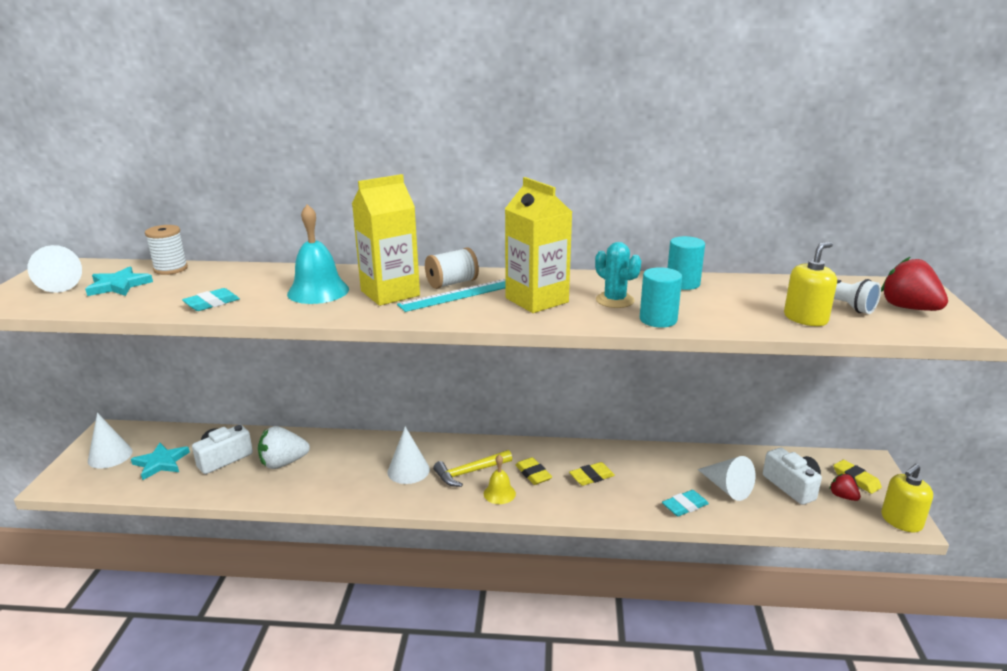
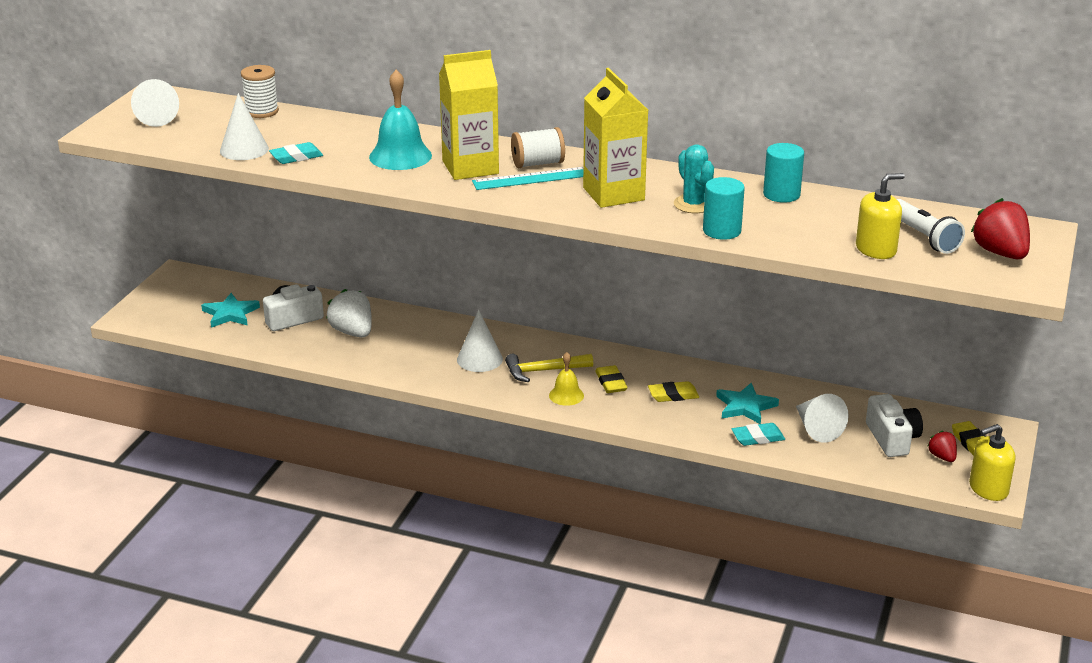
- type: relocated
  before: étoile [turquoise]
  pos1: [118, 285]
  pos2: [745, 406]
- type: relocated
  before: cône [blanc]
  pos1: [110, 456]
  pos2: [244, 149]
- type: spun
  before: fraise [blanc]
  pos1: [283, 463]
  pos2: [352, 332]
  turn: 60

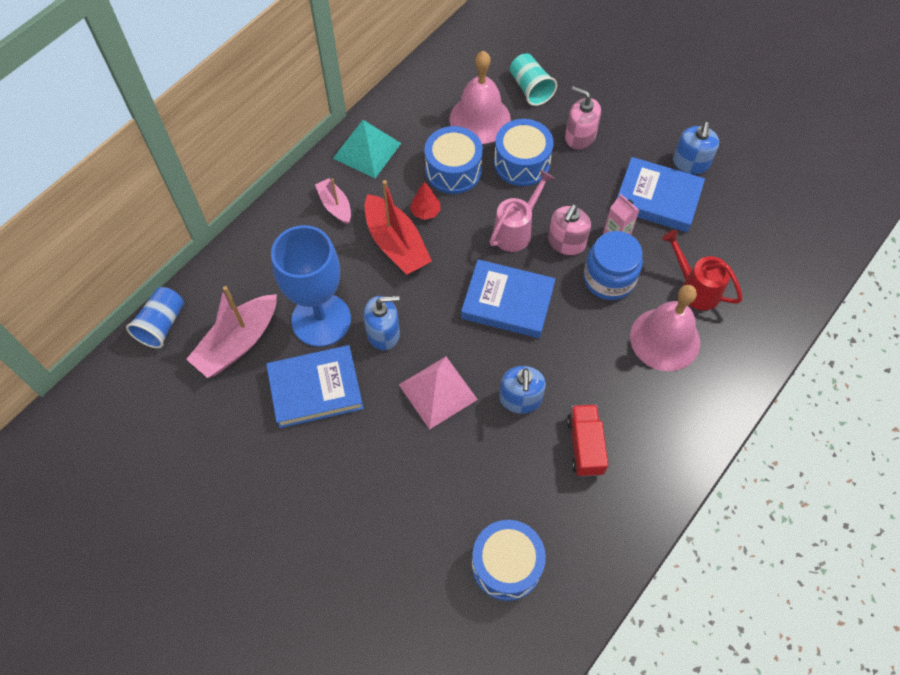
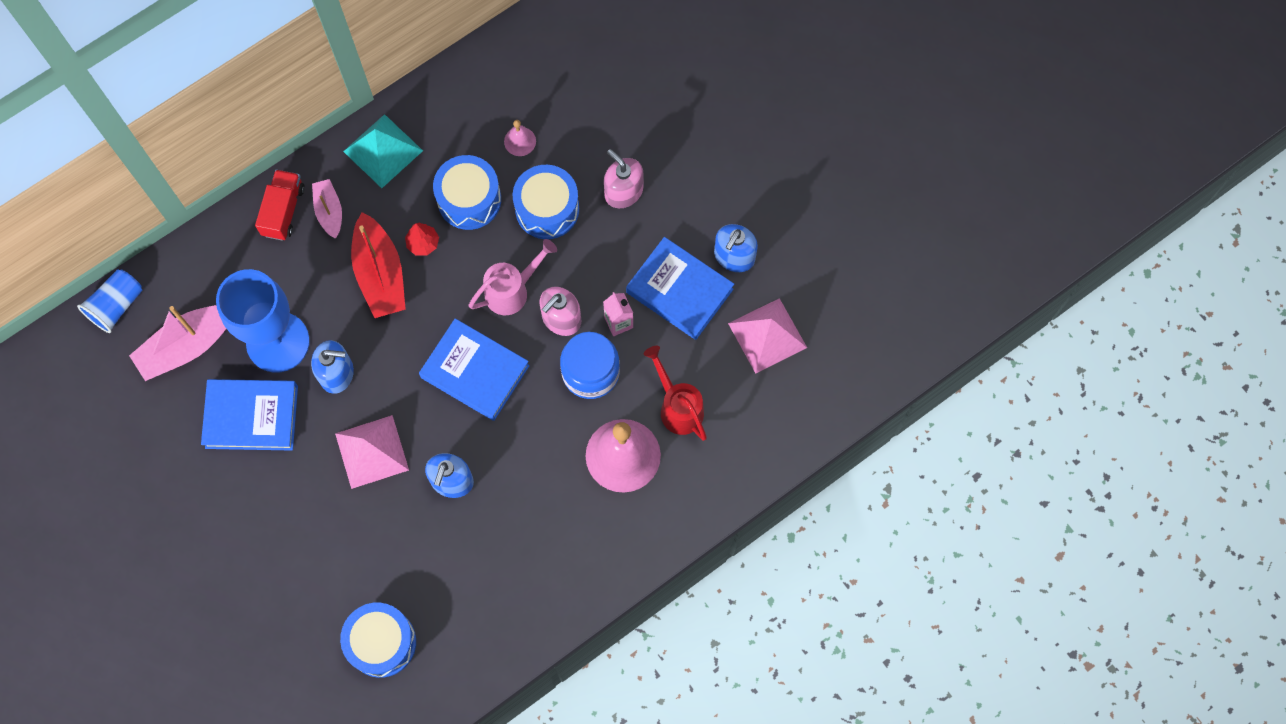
- type: missing
  before: gobelet [turquoise]
  pos1: [530, 89]
- type: appeared
  after: pyramide [rose]
  pos2: [767, 335]
- type: relocated
  before: camion [rouge]
  pos1: [585, 445]
  pos2: [283, 211]
- type: size
  before: cloche [rose]
  pos1: [480, 119]
  pos2: [520, 141]
  scale: 0.45

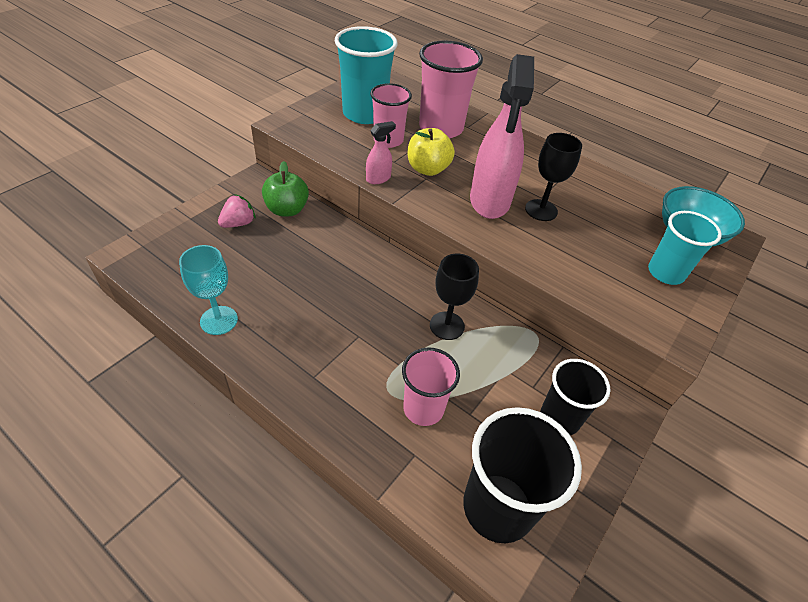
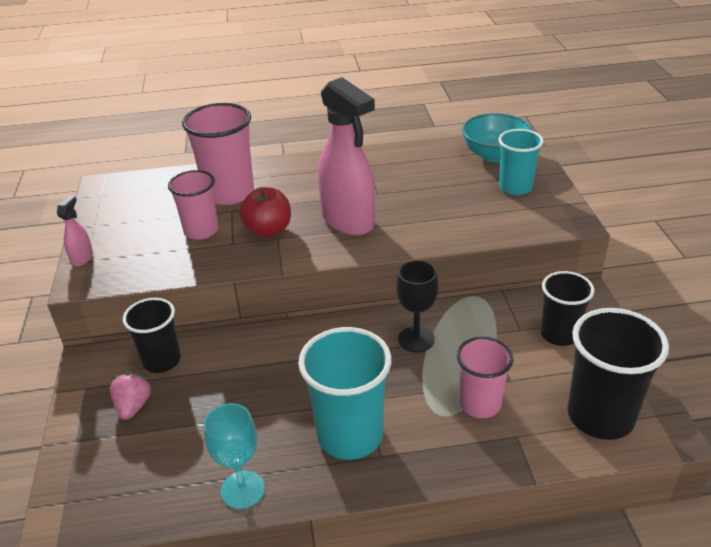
- type: missing
  before: verre à pied [noir]
  pos1: [541, 210]
- type: relocated
  before: gobelet [turquoise]
  pos1: [364, 114]
  pos2: [350, 435]
- type: relocated
  before: vaporisateur [rose]
  pos1: [378, 178]
  pos2: [82, 258]
- type: exchanged
  before: pomme [vert]
  after: gobelet [noir]
  pos1: [287, 210]
  pos2: [162, 360]
- type: colour
  before: pomme [jaune]
  after: pomme [rouge]
  pos1: [428, 169]
  pos2: [268, 230]

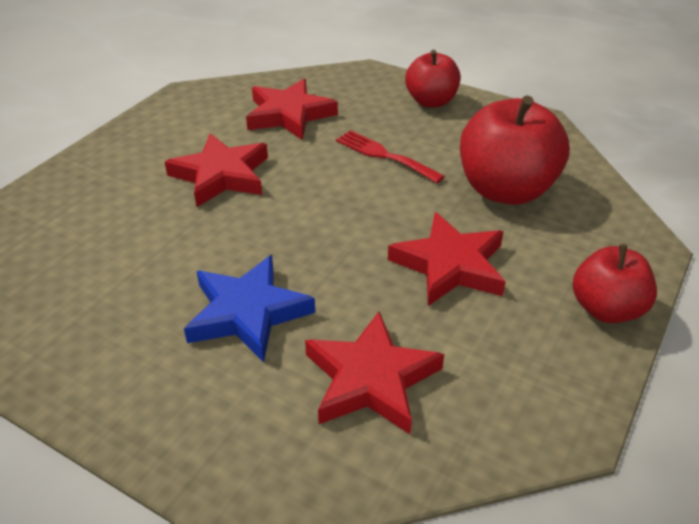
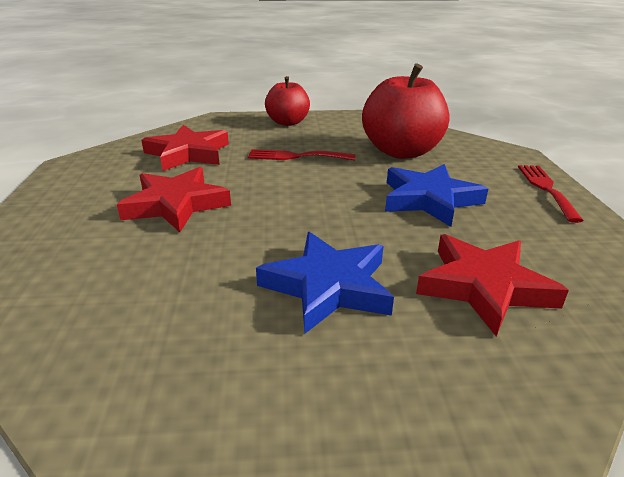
- type: exchanged
  before: pomme [rouge]
  after: fourchette [rouge]
  pos1: [606, 309]
  pos2: [546, 189]
- type: colour
  before: étoile [rouge]
  after: étoile [bleu]
  pos1: [450, 265]
  pos2: [429, 199]

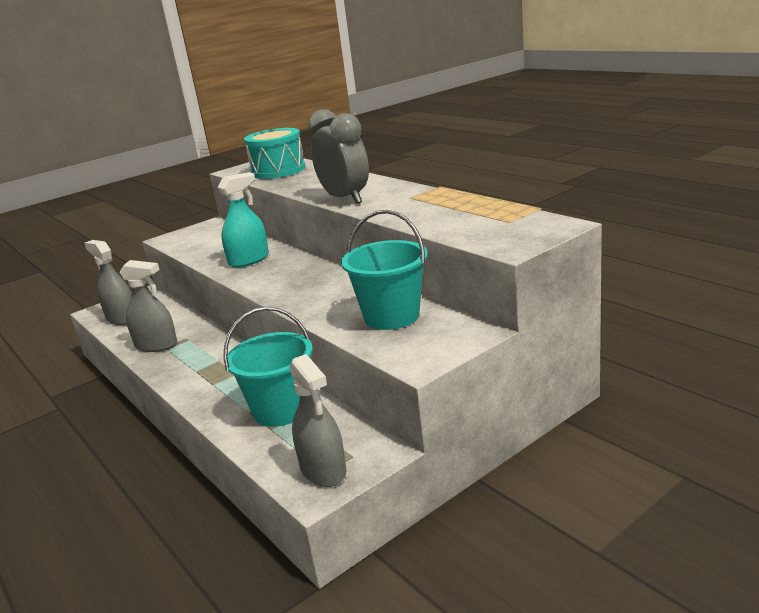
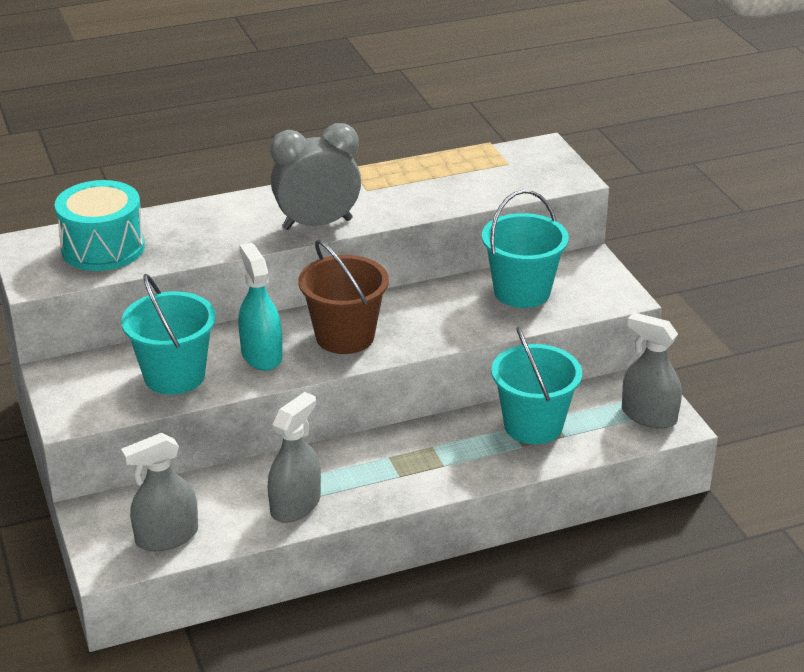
- type: appeared
  after: seau [turquoise]
  pos2: [174, 376]
- type: appeared
  after: seau [marron]
  pos2: [345, 336]
- type: spun
  before: vaporisateur [gris]
  pos1: [323, 470]
  pos2: [649, 415]
  turn: -135

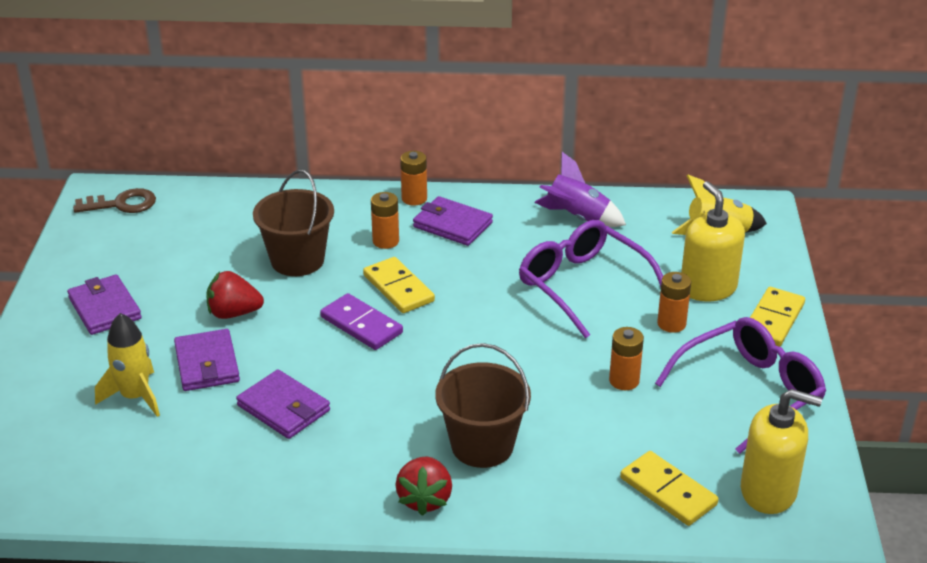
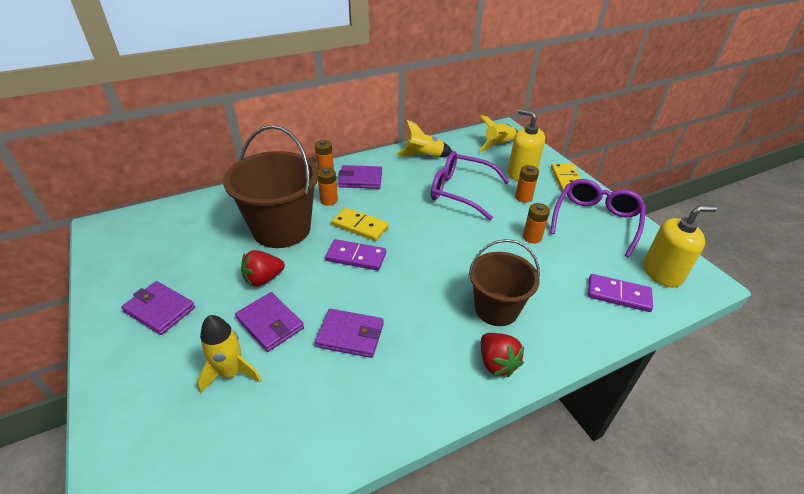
- type: missing
  before: clé [marron]
  pos1: [122, 204]
- type: colour
  before: fusée [violet]
  after: fusée [jaune]
  pos1: [577, 218]
  pos2: [424, 156]
- type: colour
  before: domino [jaune]
  after: domino [violet]
  pos1: [668, 491]
  pos2: [618, 295]
- type: size
  before: seau [marron]
  pos1: [297, 260]
  pos2: [281, 229]
  scale: 1.55

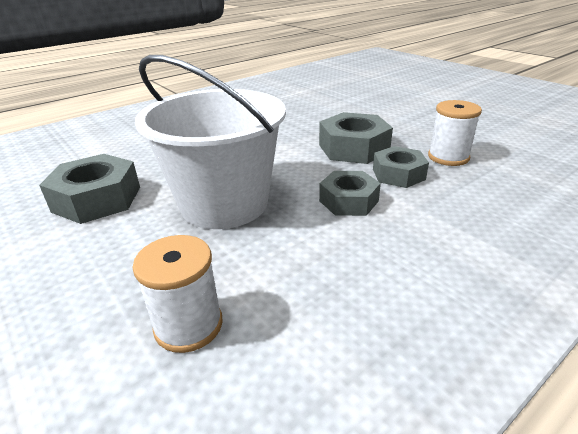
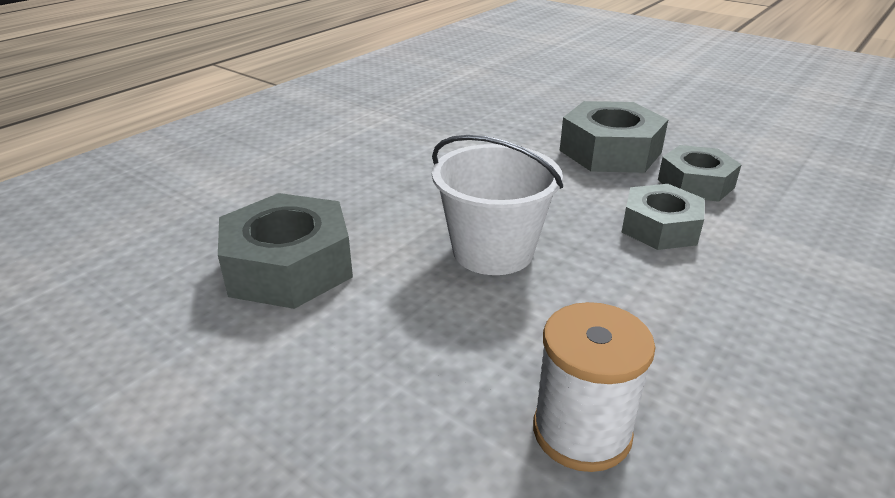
- type: missing
  before: bobine [blanc]
  pos1: [448, 157]
- type: size
  before: seau [blanc]
  pos1: [224, 203]
  pos2: [493, 251]
  scale: 0.63

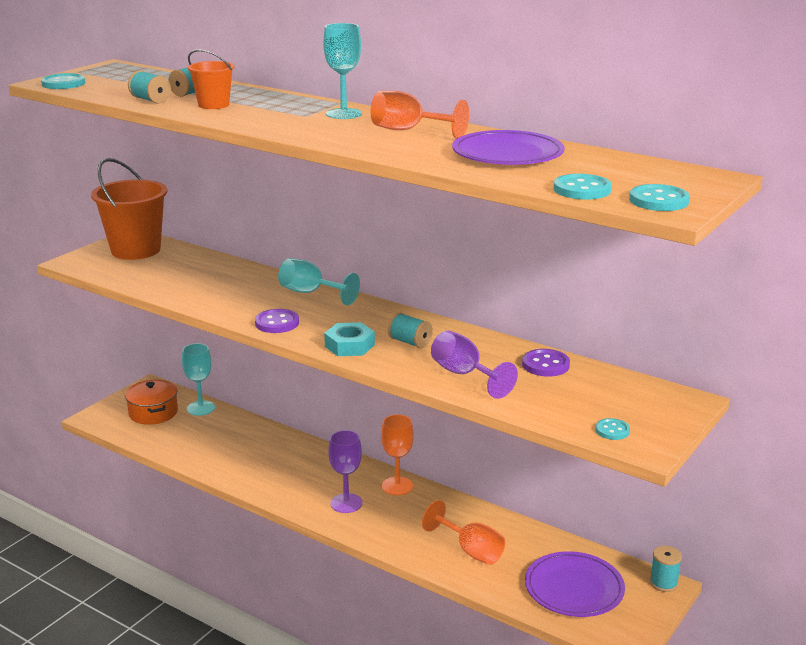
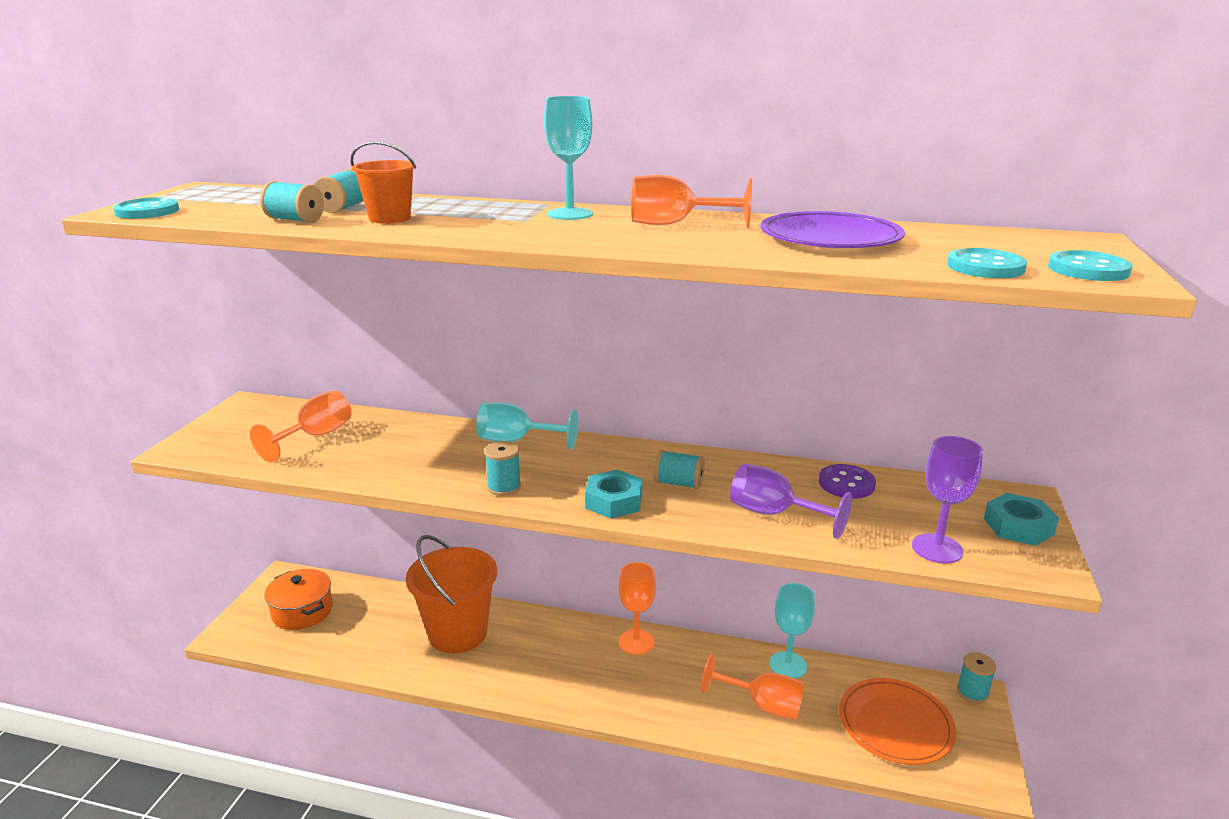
- type: missing
  before: bouton [turquoise]
  pos1: [612, 430]
- type: appeared
  after: verre à pied [orange]
  pos2: [315, 437]
- type: appeared
  after: écrou [turquoise]
  pos2: [1018, 526]
- type: relocated
  before: seau [orange]
  pos1: [136, 250]
  pos2: [458, 633]
- type: relocated
  before: verre à pied [turquoise]
  pos1: [201, 408]
  pos2: [788, 665]
- type: relocated
  before: verre à pied [violet]
  pos1: [346, 503]
  pos2: [937, 548]
- type: exchanged
  before: bouton [violet]
  after: bobine [turquoise]
  pos1: [277, 323]
  pos2: [504, 487]
- type: colour
  before: assiette [violet]
  after: assiette [orange]
  pos1: [574, 588]
  pos2: [895, 724]

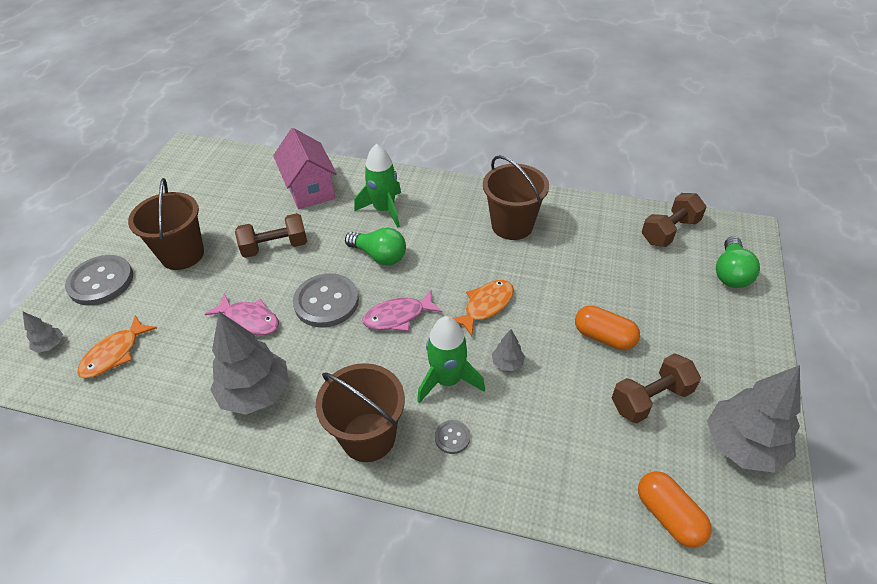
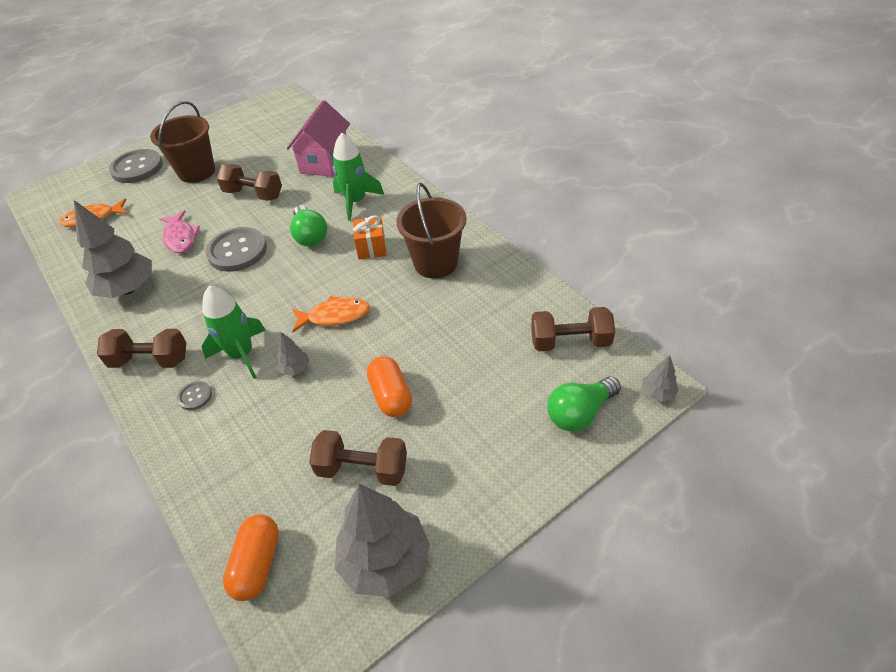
- type: missing
  before: poisson [rose]
  pos1: [398, 316]
- type: appeared
  after: cadeau [orange]
  pos2: [371, 248]
- type: relocated
  before: arbre [gris]
  pos1: [50, 345]
  pos2: [657, 393]
- type: exchanged
  before: seau [marron]
  after: haltère [marron]
  pos1: [368, 437]
  pos2: [150, 360]

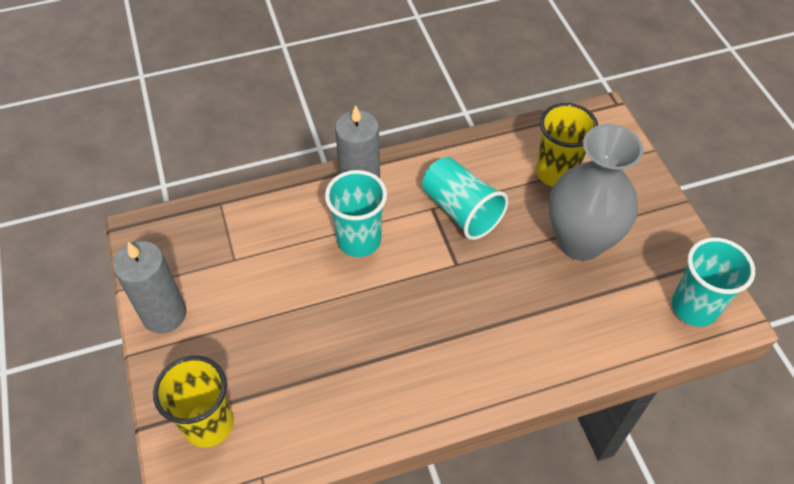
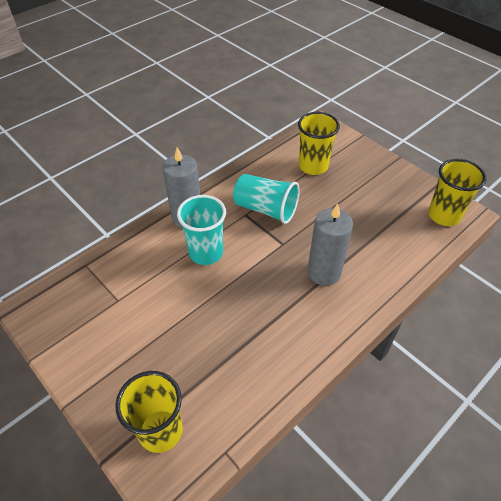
- type: missing
  before: vase [gris]
  pos1: [580, 241]
- type: relocated
  before: bougie [gris]
  pos1: [164, 314]
  pos2: [324, 272]
- type: colour
  before: gobelet [turquoise]
  after: gobelet [jaune]
  pos1: [694, 307]
  pos2: [443, 215]

